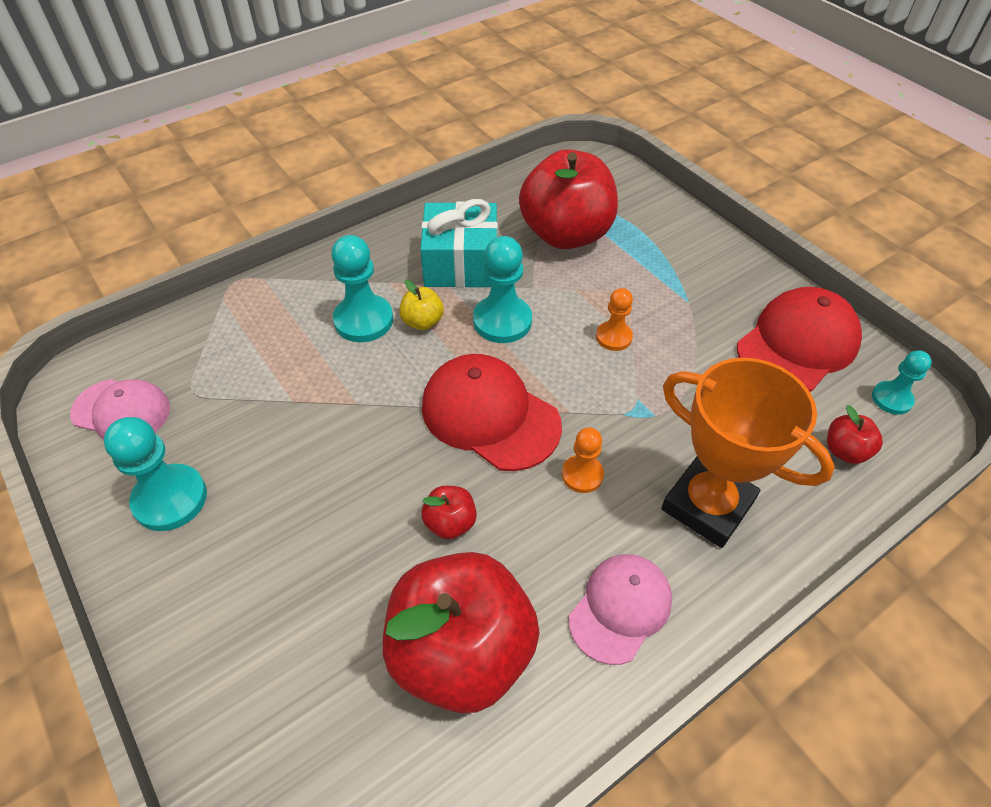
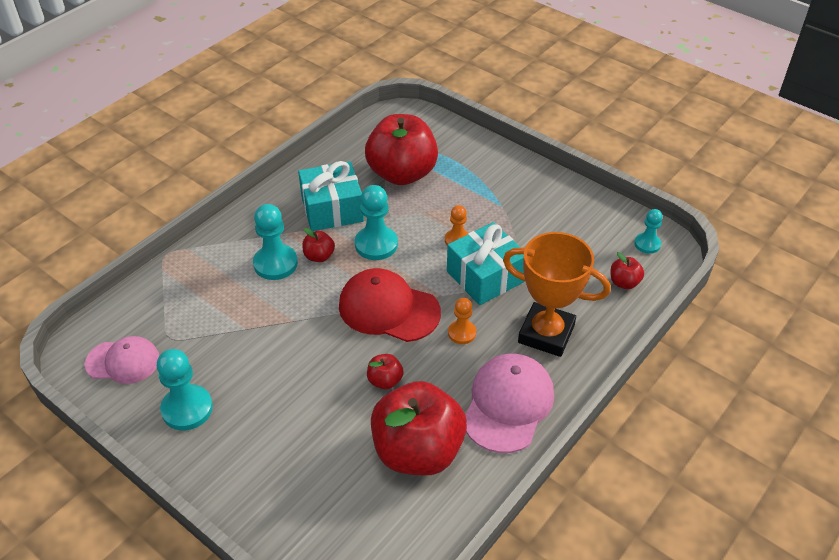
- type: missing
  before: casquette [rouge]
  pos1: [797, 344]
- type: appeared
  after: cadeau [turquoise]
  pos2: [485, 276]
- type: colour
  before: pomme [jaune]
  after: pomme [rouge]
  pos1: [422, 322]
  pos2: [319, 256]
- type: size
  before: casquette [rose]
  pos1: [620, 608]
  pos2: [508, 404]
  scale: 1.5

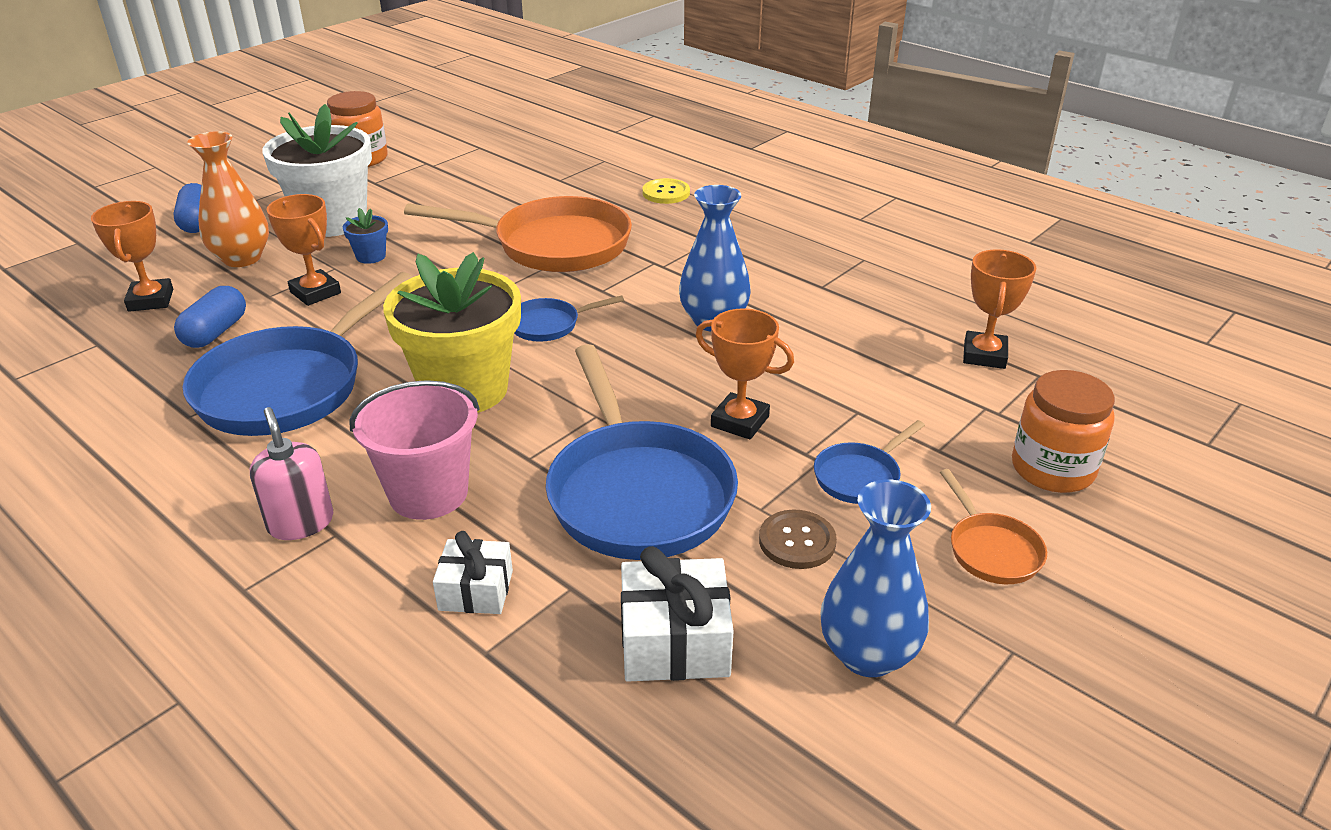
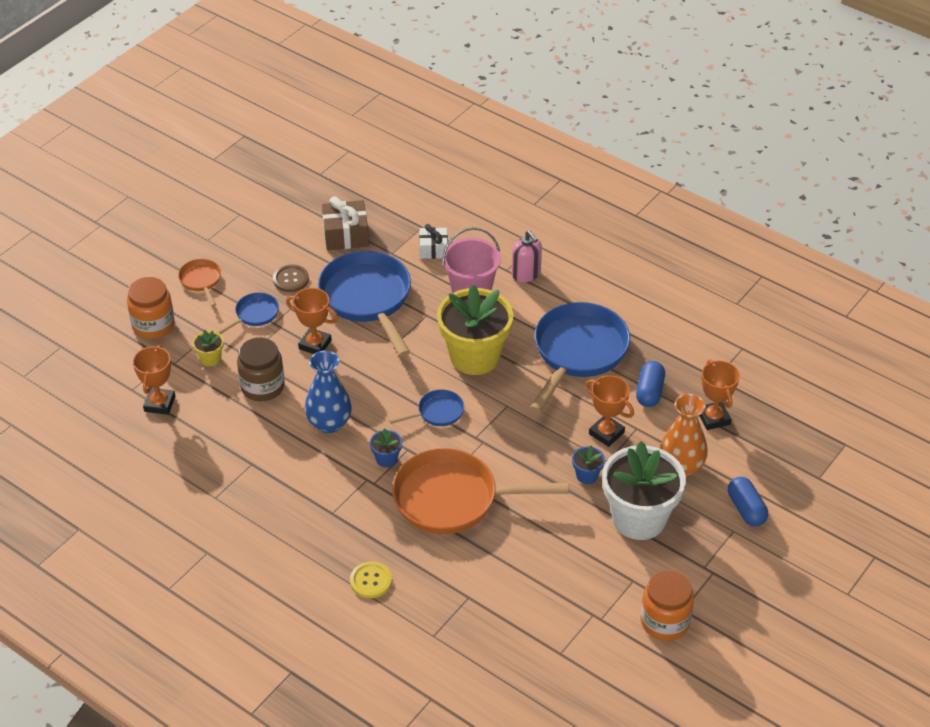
- type: missing
  before: vase [bleu]
  pos1: [868, 654]
- type: appeared
  after: pot de fleurs [jaune]
  pos2: [210, 359]
- type: appeared
  after: bocal [marron]
  pos2: [262, 387]
- type: appeared
  after: pot de fleurs [bleu]
  pos2: [386, 459]
- type: colour
  before: cadeau [blanc]
  after: cadeau [marron]
  pos1: [675, 641]
  pos2: [346, 235]

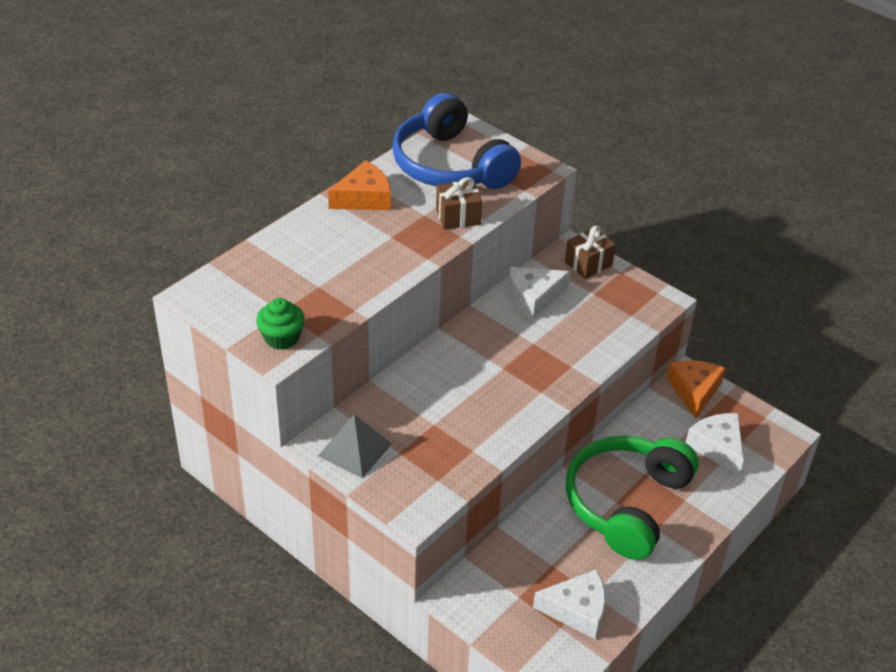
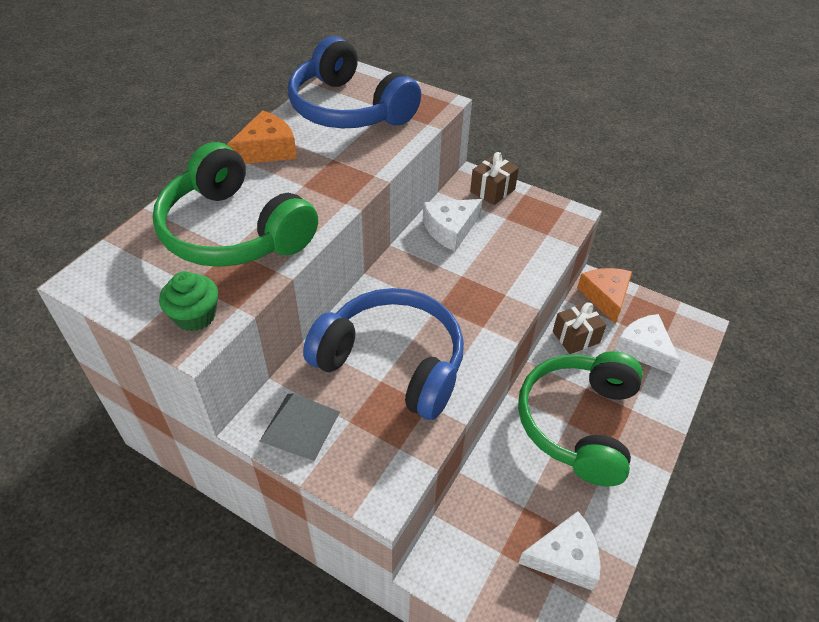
- type: appeared
  after: casque audio [vert]
  pos2: [234, 231]
- type: appeared
  after: casque audio [bleu]
  pos2: [392, 362]
- type: relocated
  before: cadeau [marron]
  pos1: [458, 216]
  pos2: [576, 337]

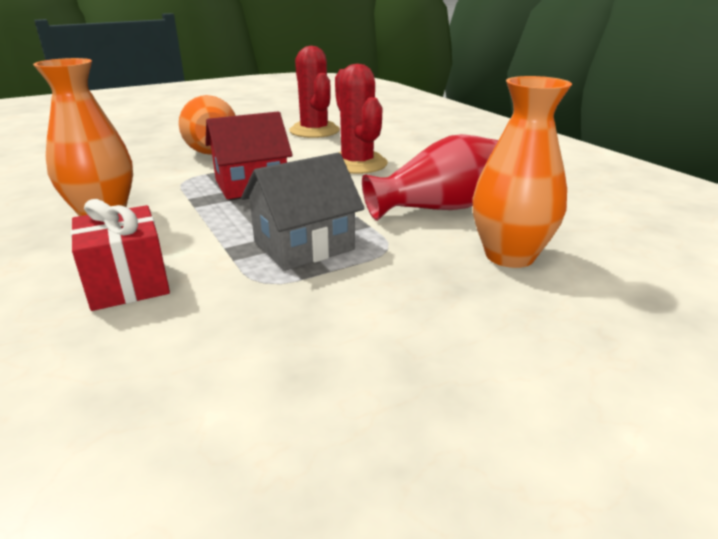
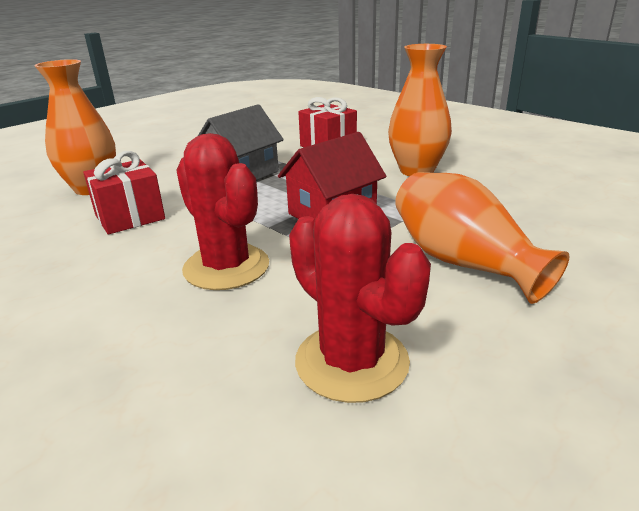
- type: exchanged
  before: vase [rouge]
  after: cadeau [rouge]
  pos1: [440, 208]
  pos2: [130, 217]

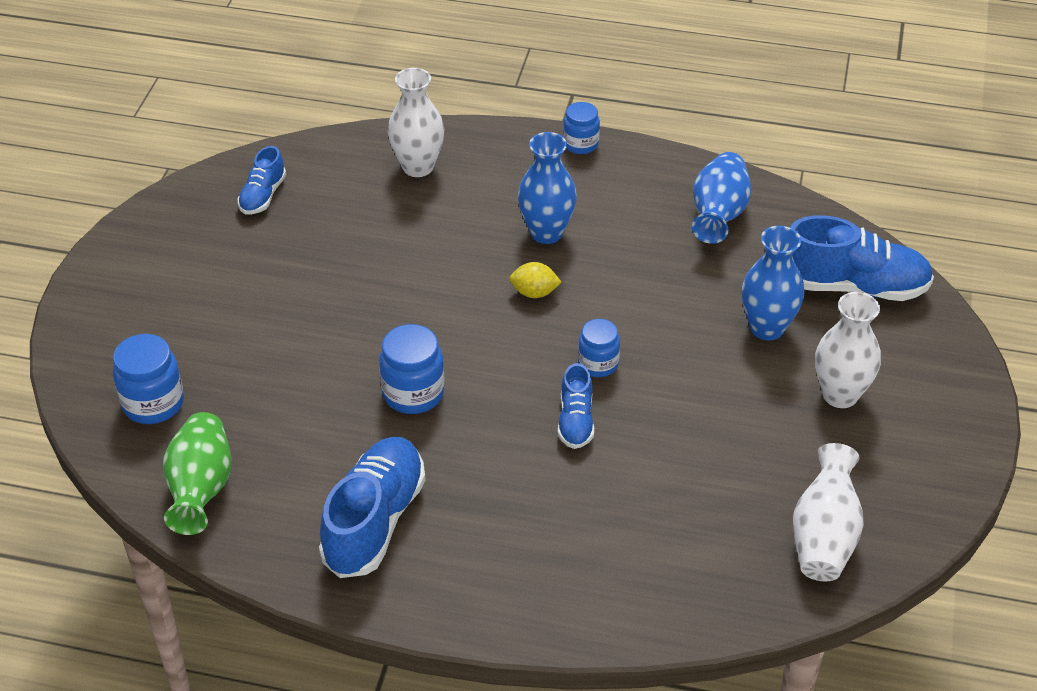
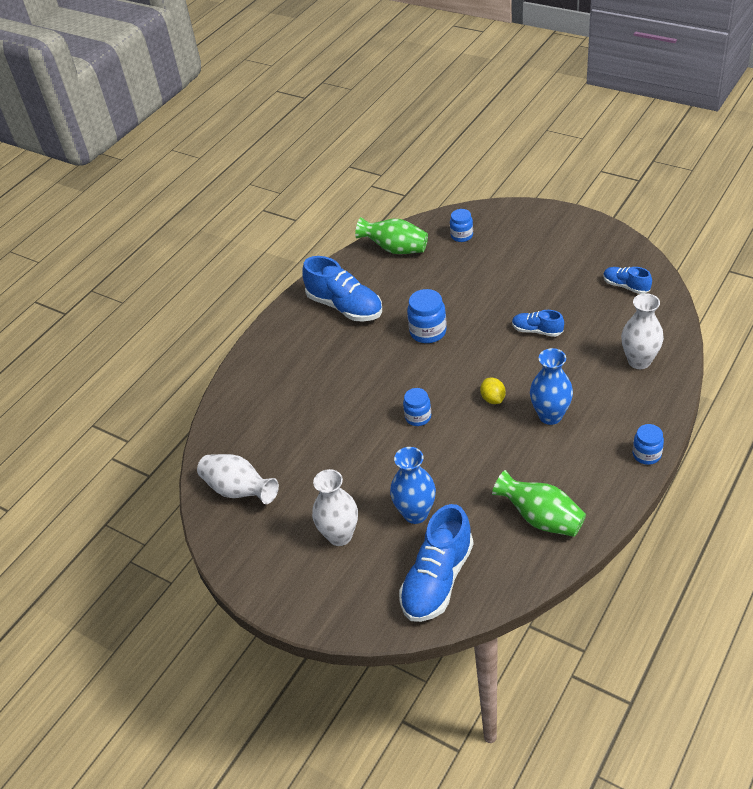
- type: relocated
  before: chaussure [bleu]
  pos1: [576, 421]
  pos2: [537, 331]
- type: colour
  before: vase [bleu]
  after: vase [vert]
  pos1: [718, 215]
  pos2: [541, 518]
- type: spun
  before: citron [jaune]
  pos1: [534, 293]
  pos2: [493, 399]
  turn: -45
- type: size
  before: bocal [bleu]
  pos1: [153, 403]
  pos2: [461, 236]
  scale: 0.67

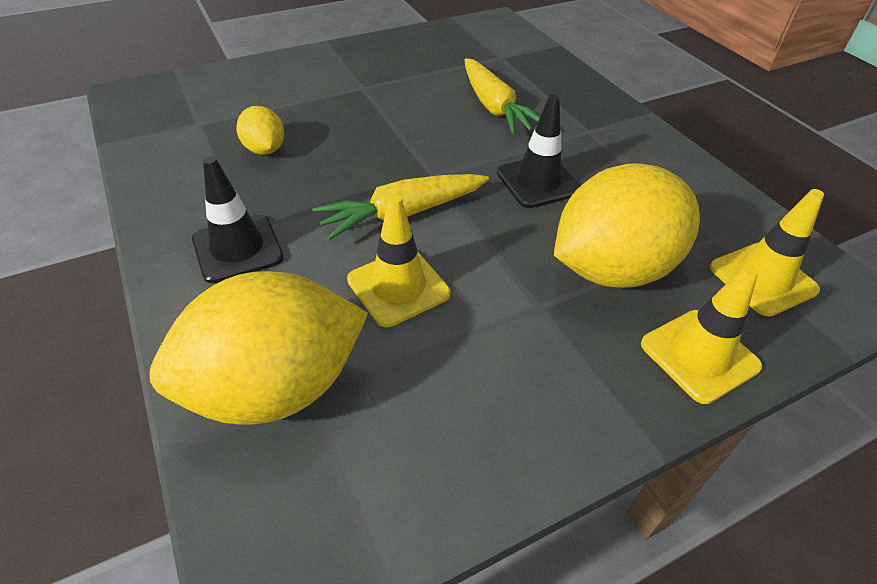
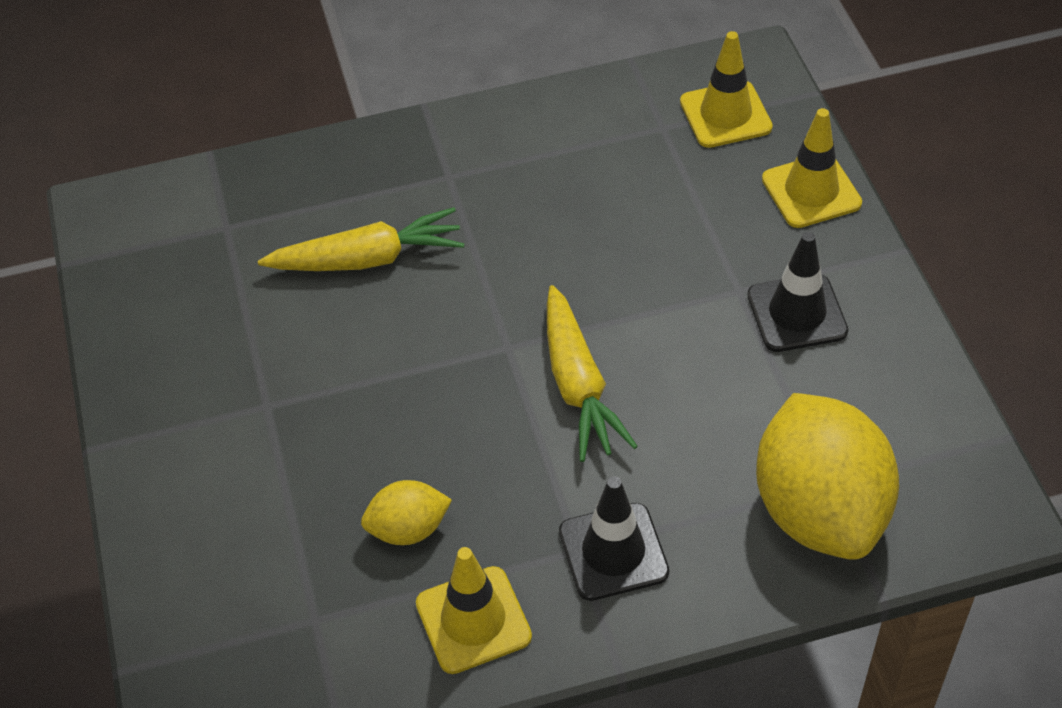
- type: missing
  before: citron [jaune]
  pos1: [612, 269]
- type: relocated
  before: cône de chantier [jaune]
  pos1: [398, 287]
  pos2: [473, 620]
- type: relocated
  before: cône de chantier [noir]
  pos1: [538, 182]
  pos2: [797, 313]

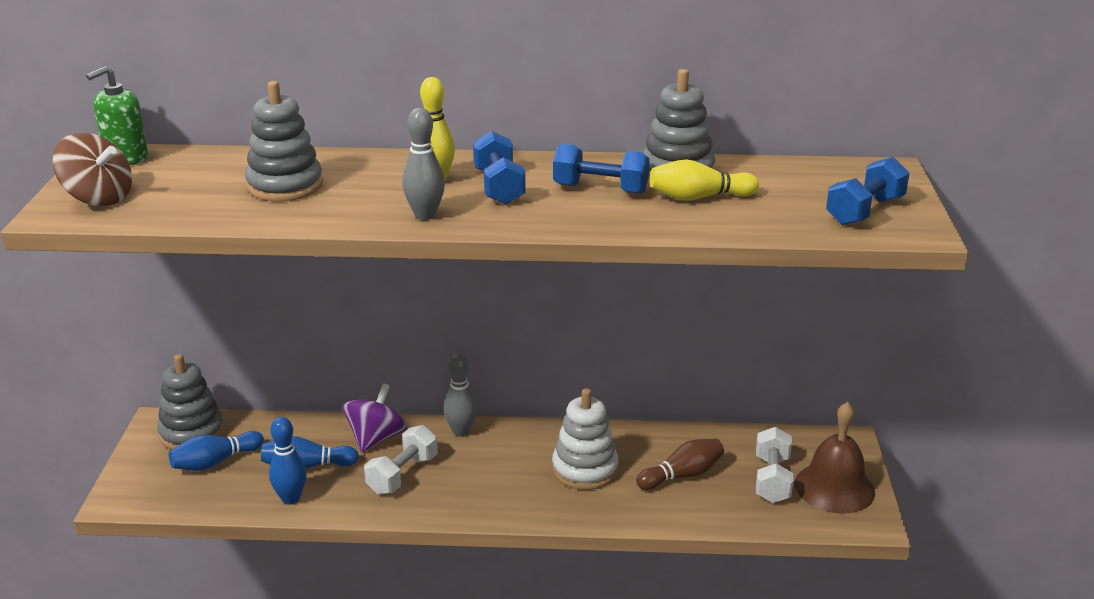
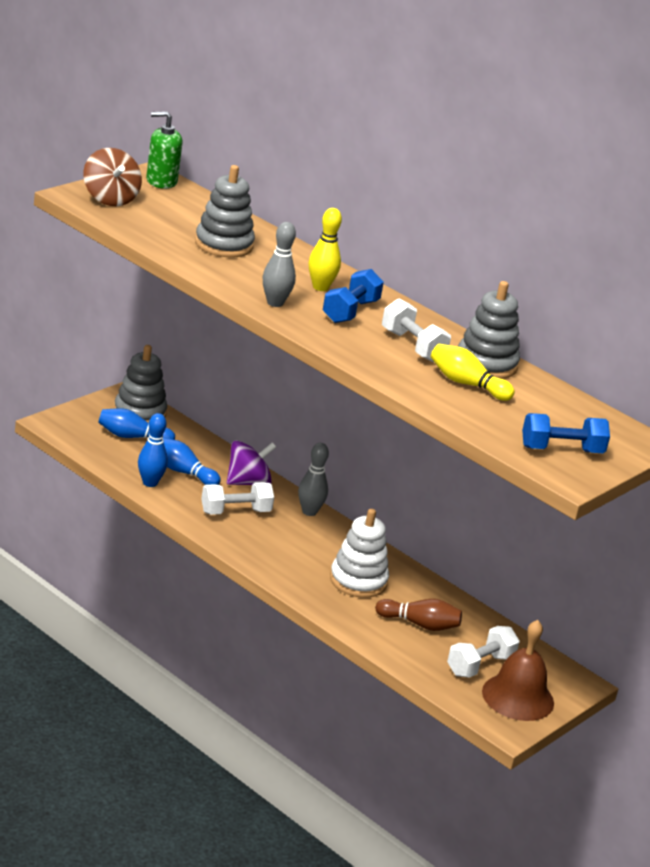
- type: colour
  before: haltère [bleu]
  after: haltère [blanc]
  pos1: [600, 189]
  pos2: [413, 346]

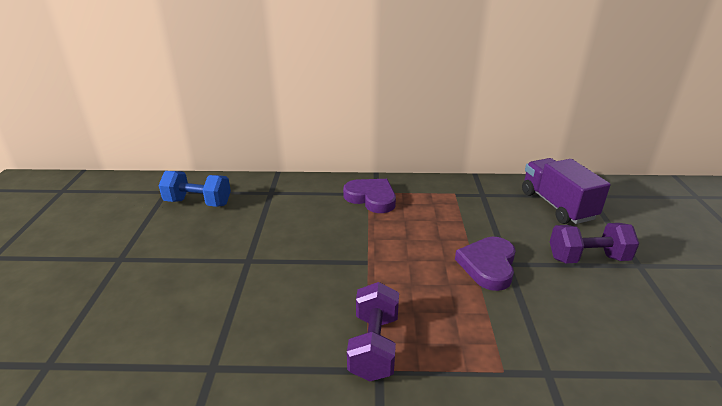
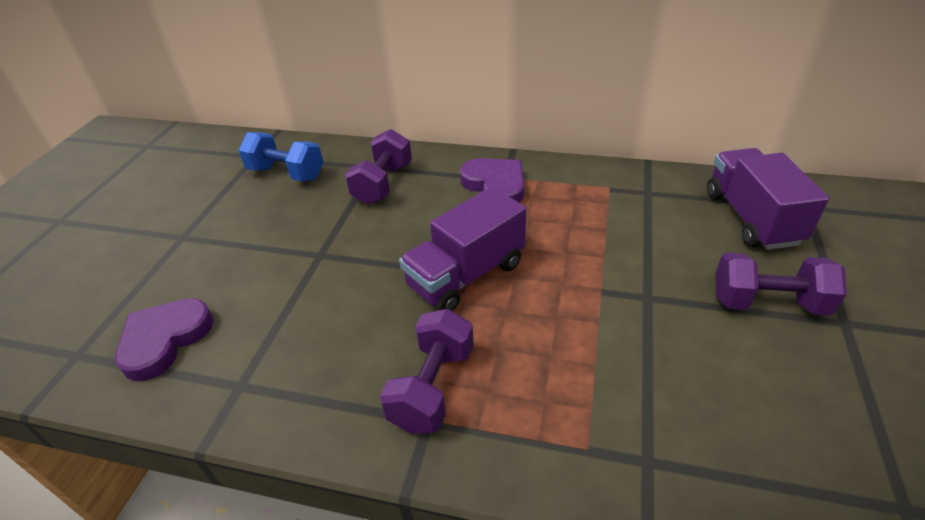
- type: appeared
  after: haltère [violet]
  pos2: [383, 184]
- type: appeared
  after: camion [violet]
  pos2: [466, 275]
- type: relocated
  before: cœur [violet]
  pos1: [488, 265]
  pos2: [164, 340]

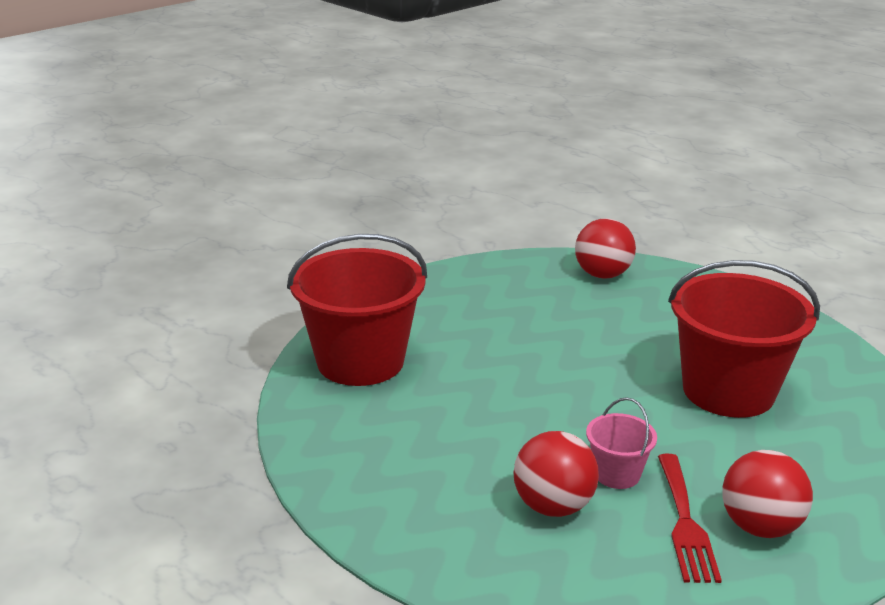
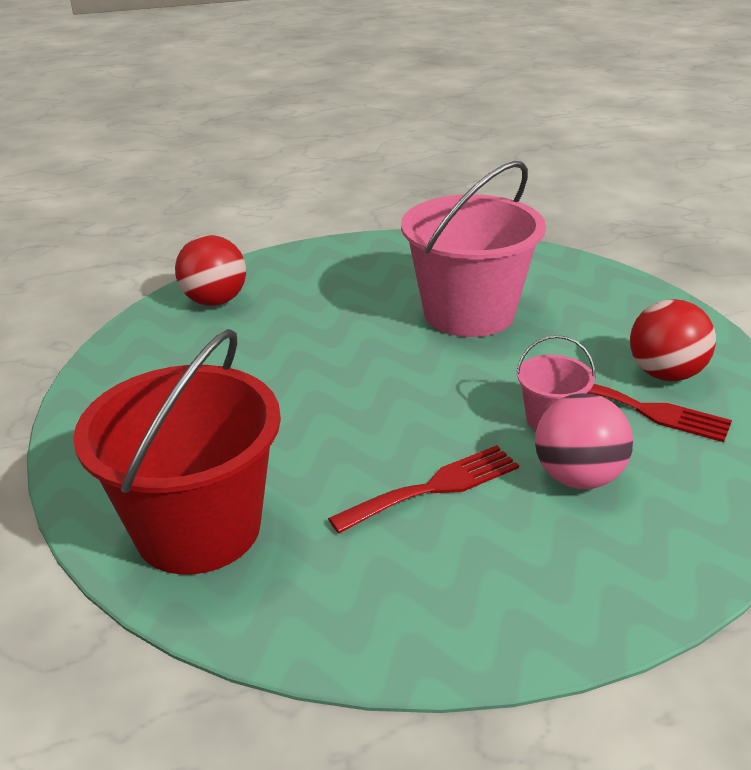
- type: appeared
  after: fourchette [rouge]
  pos2: [434, 487]
- type: colour
  before: balle [rouge]
  after: balle [rose]
  pos1: [553, 506]
  pos2: [578, 477]
- type: colour
  before: seau [rouge]
  after: seau [rose]
  pos1: [728, 391]
  pos2: [469, 313]

